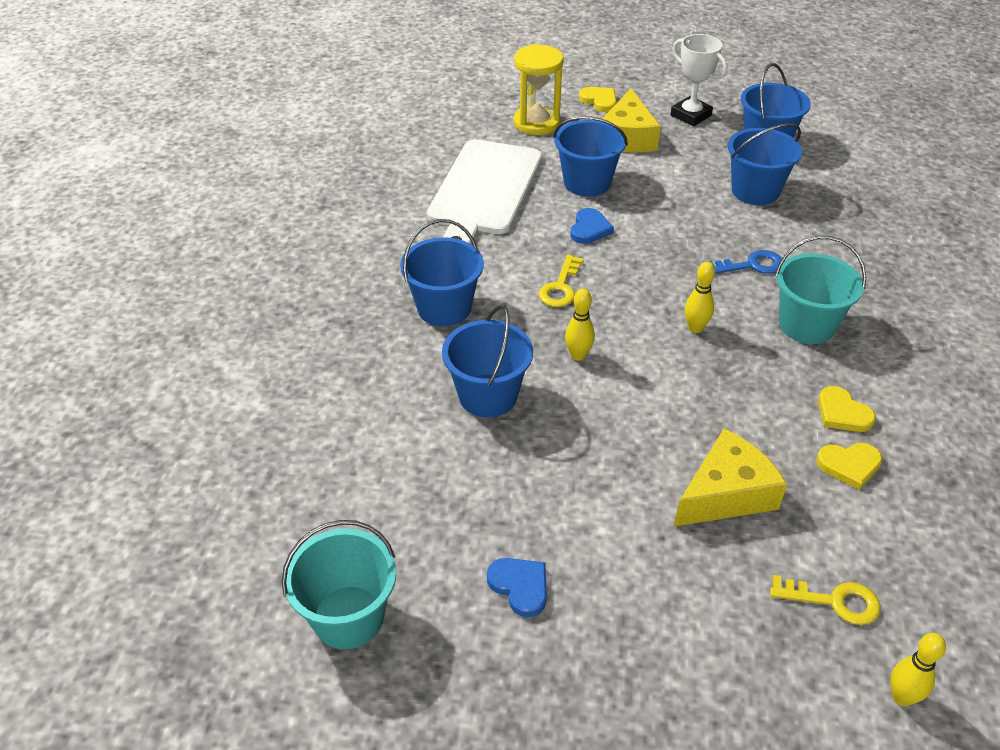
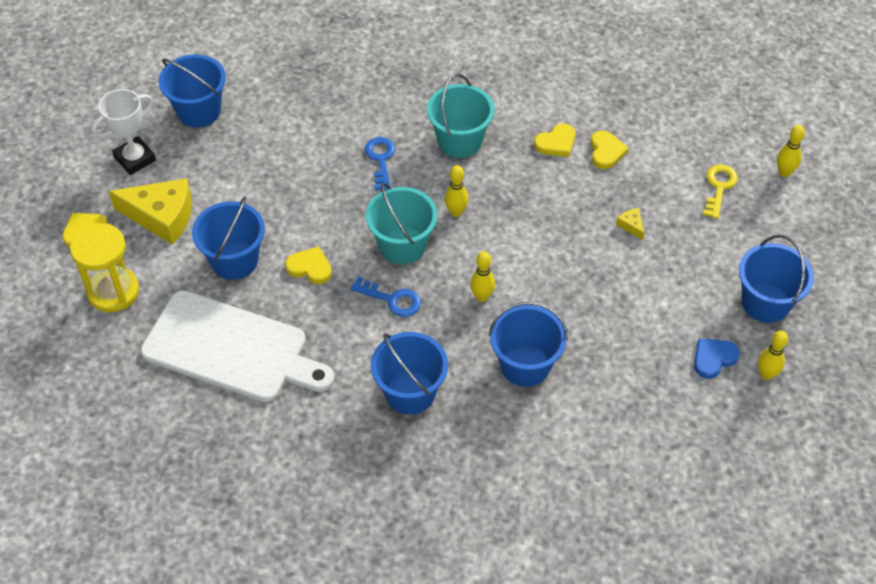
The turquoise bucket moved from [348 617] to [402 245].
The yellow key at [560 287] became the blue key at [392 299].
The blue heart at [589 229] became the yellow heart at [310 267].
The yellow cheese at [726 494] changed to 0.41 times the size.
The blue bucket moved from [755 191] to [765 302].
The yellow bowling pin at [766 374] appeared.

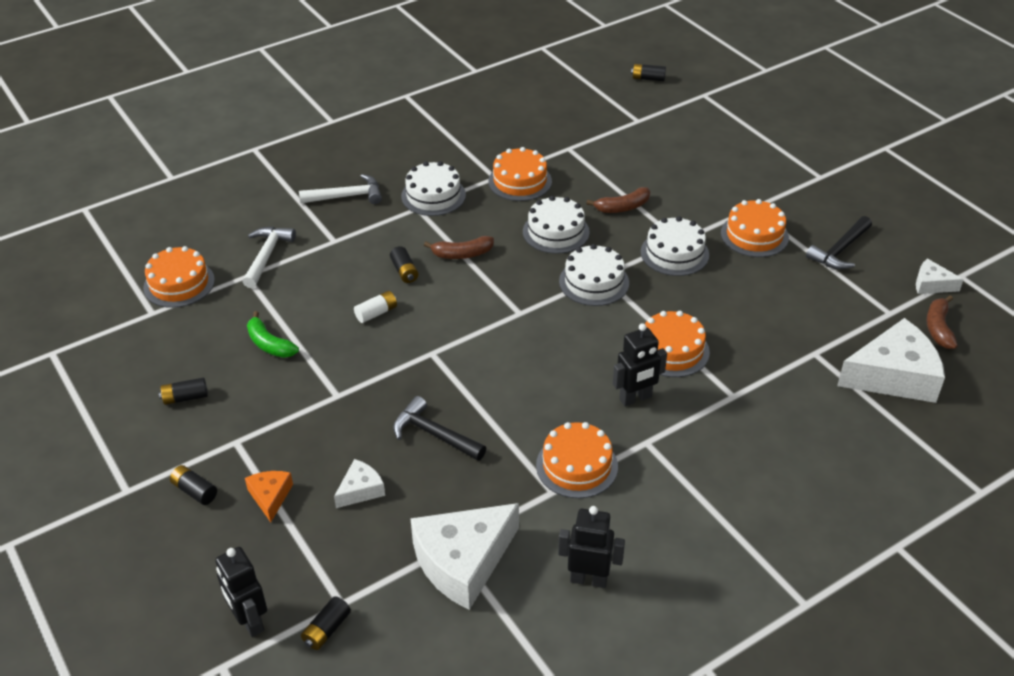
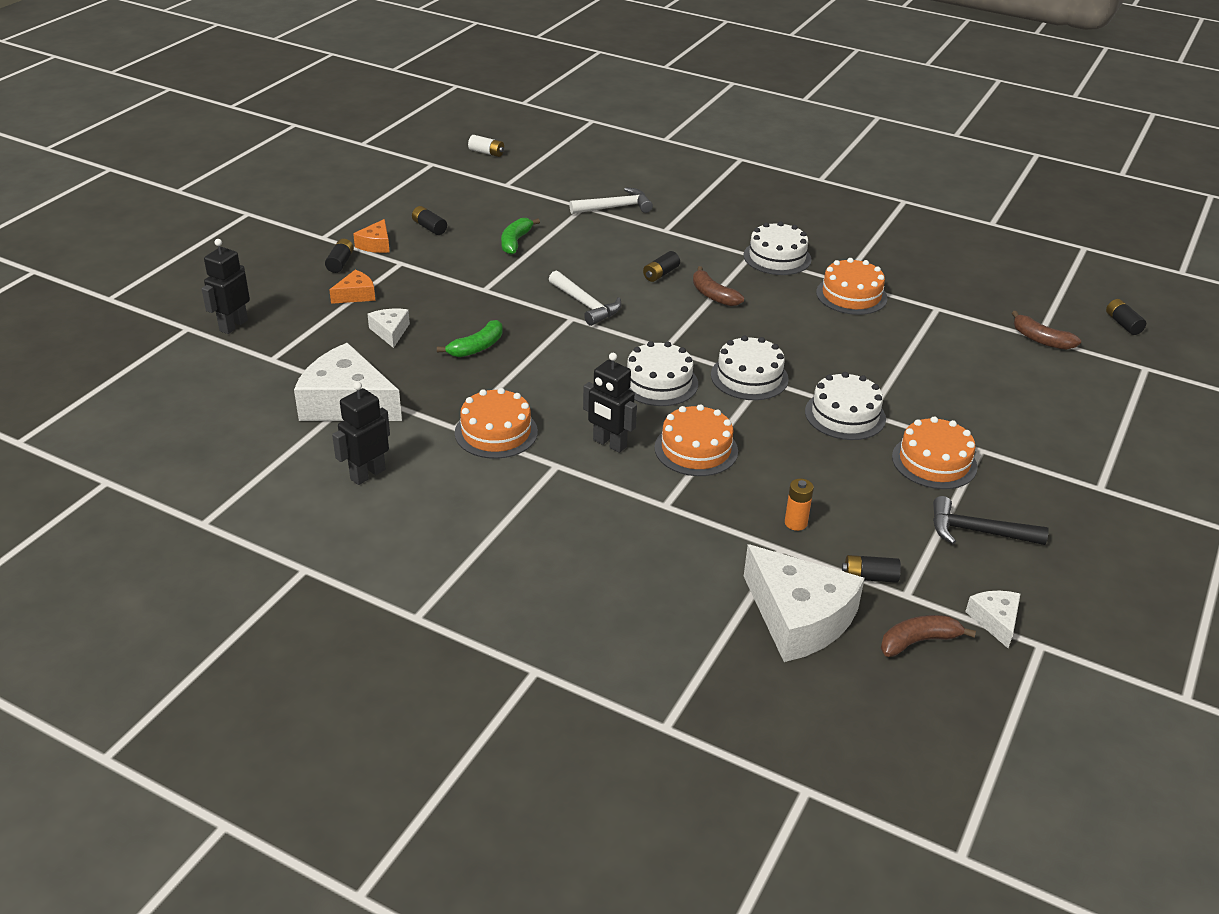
The orange cake at [179 284] disappeared.
The white hammer moved from [347 196] to [586 305].
The black battery moved from [326 630] to [869 577].
The white cheese at [360 490] turned 120 degrees counterclockwise.
The white battery moved from [376 313] to [486 153].
The black hammer at [434 434] was replaced by the green banana at [477 347].
The white cake moved from [556 232] to [659 382].
The black robot at [588 579] turned 120 degrees counterclockwise.
The brown banana moved from [622 207] to [1041 340].
The orange cheese at [376 244] appeared.
The orange battery at [795 523] appeared.

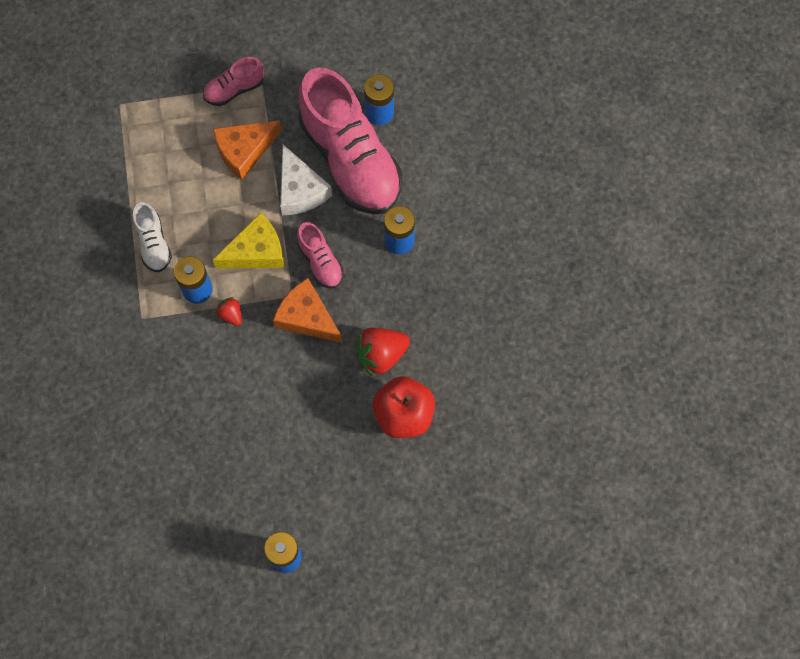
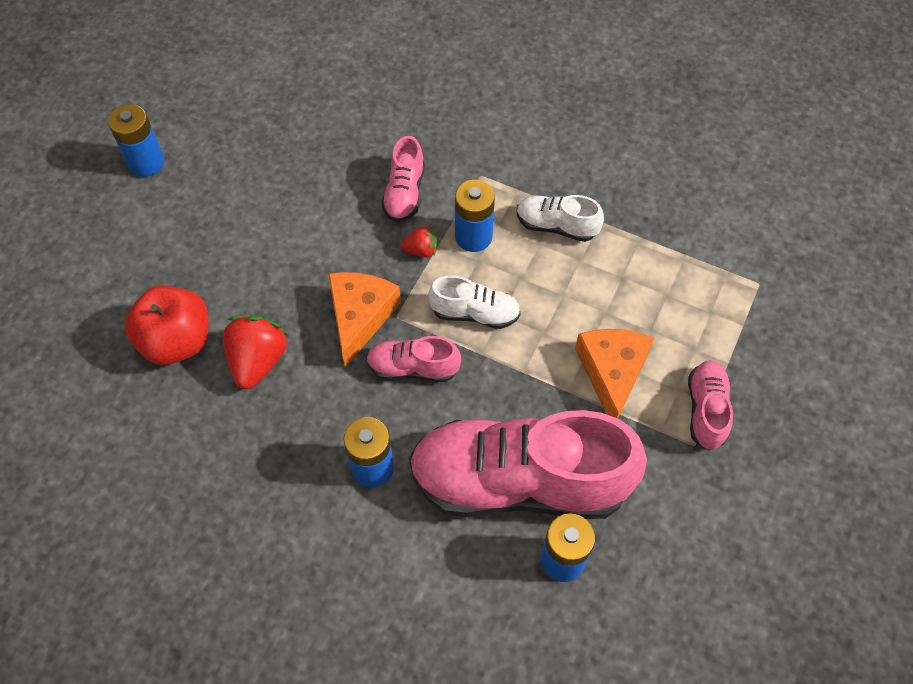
The yellow cheese at [256 251] was replaced by the white shoe at [475 313].
The orange cheese at [307 317] turned 60 degrees counterclockwise.
The white cheese at [300 190] disappeared.
The pink shoe at [404 193] appeared.

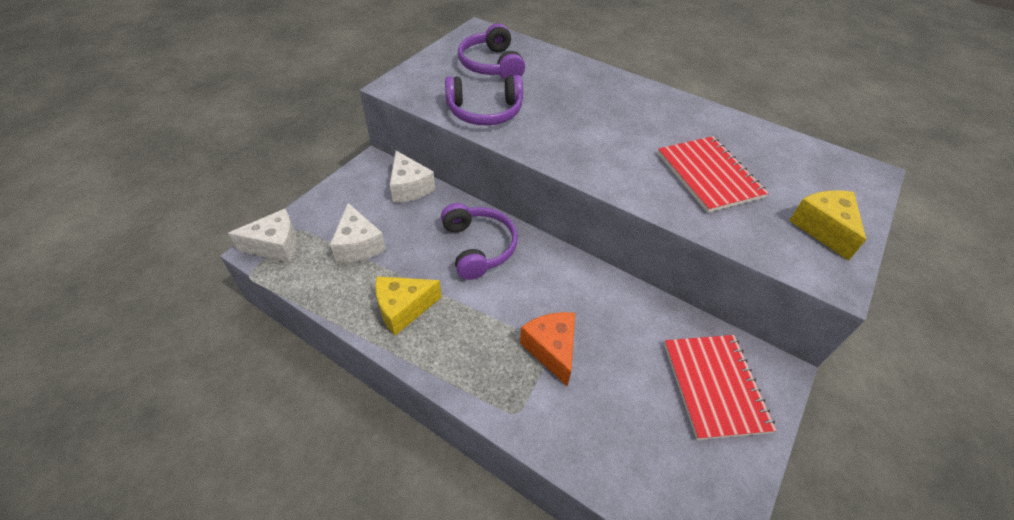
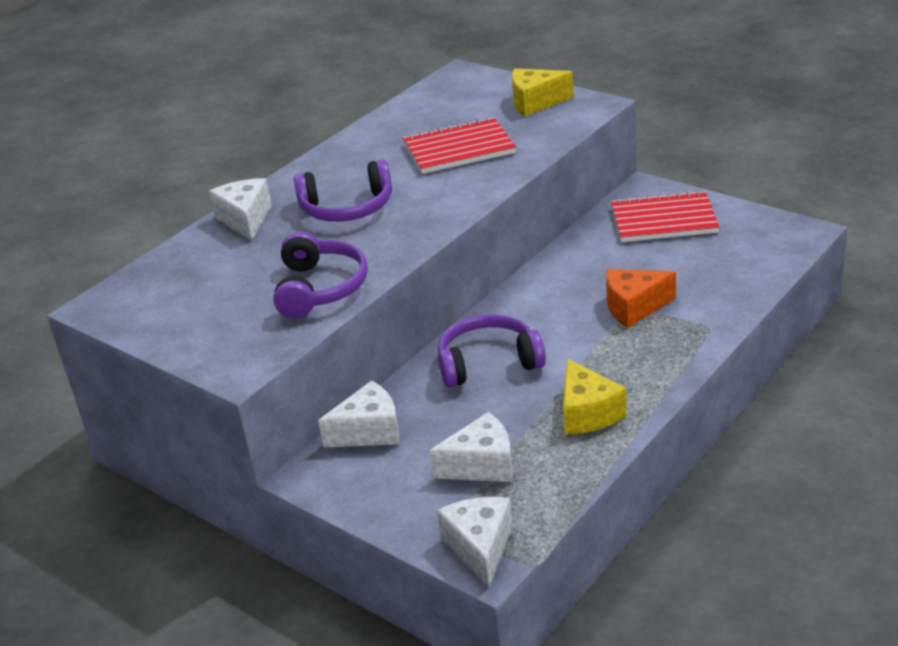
The purple headphones moved from [491 65] to [347 208].
The white cheese at [245 219] appeared.

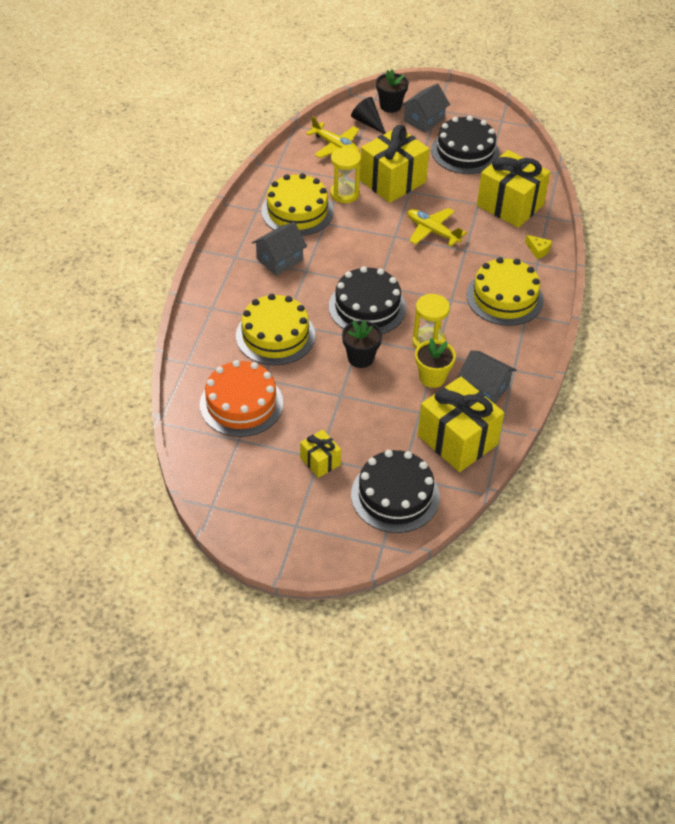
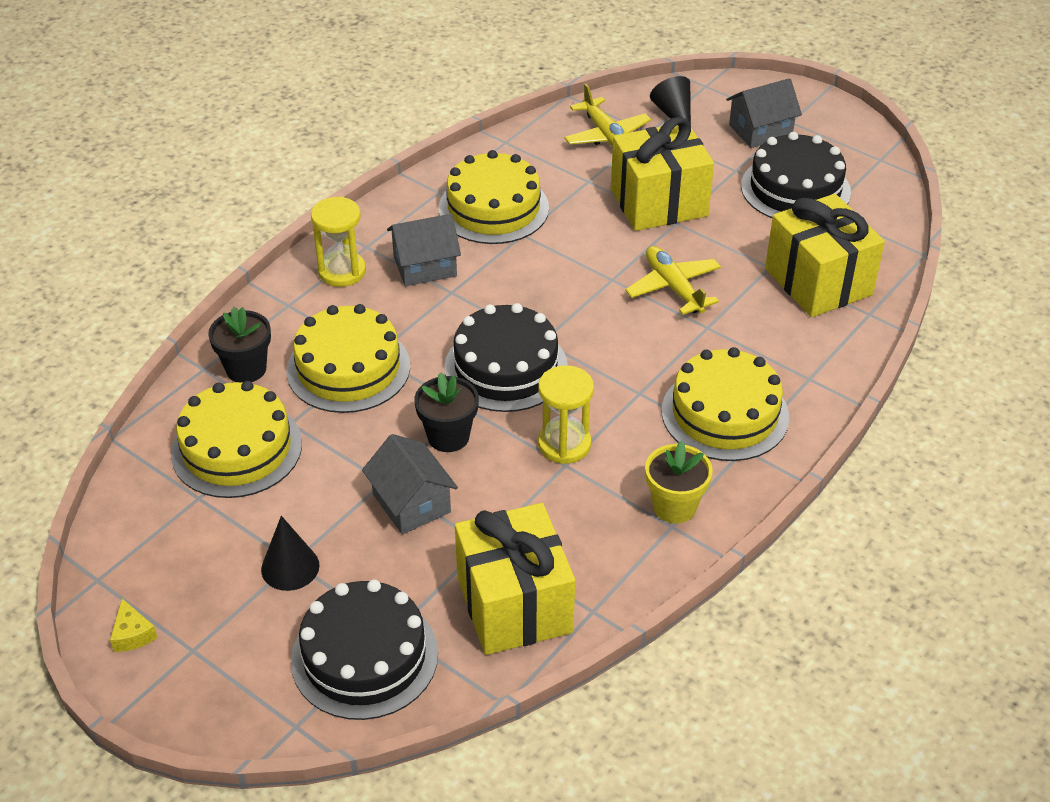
The orange cake at [241 404] became the yellow cake at [237 448].
The yellow gift at [320 461] was replaced by the black cone at [290 567].
The yellow hourglass moved from [344 194] to [342 271].
The black flower pot moved from [390 106] to [246 369].
The yellow flower pot moved from [432 377] to [674 506].
The grey house moved from [484 388] to [411 503].
The yellow cheese moved from [538 250] to [132 634].

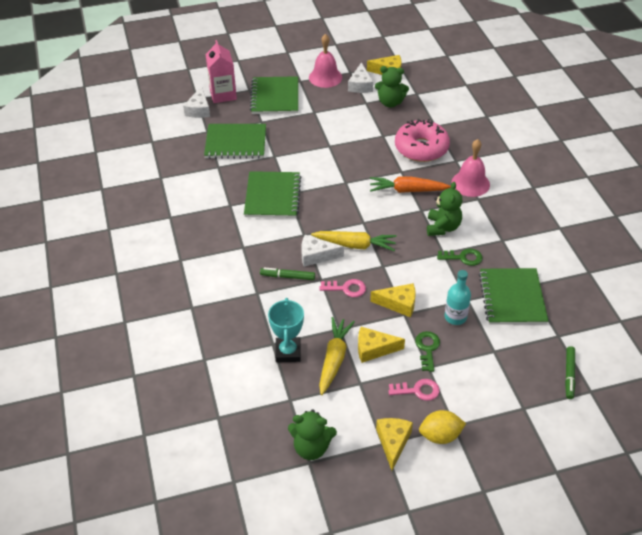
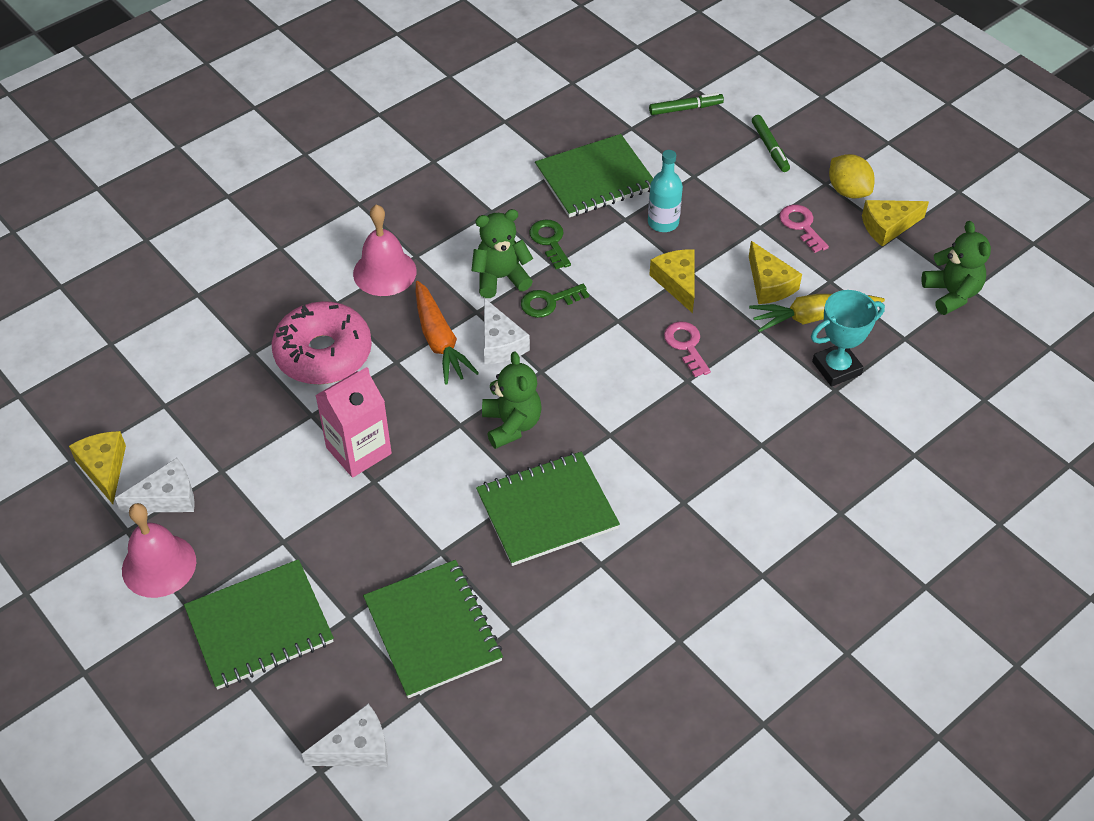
The pink carton moved from [223 94] to [358 450].
The green marker moved from [287 277] to [770 148].
The white cheese moved from [316 255] to [500 343].
The yellow carrot at [355 245] disappeared.
The green teddy bear moved from [390 103] to [511 425].
The green key moved from [427 348] to [549 302].

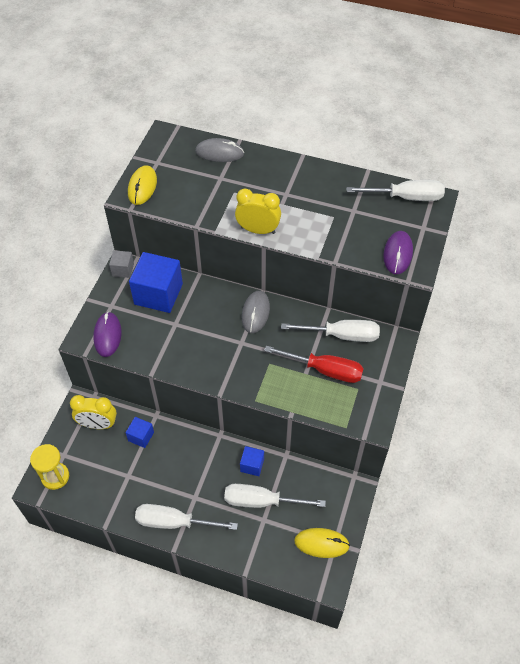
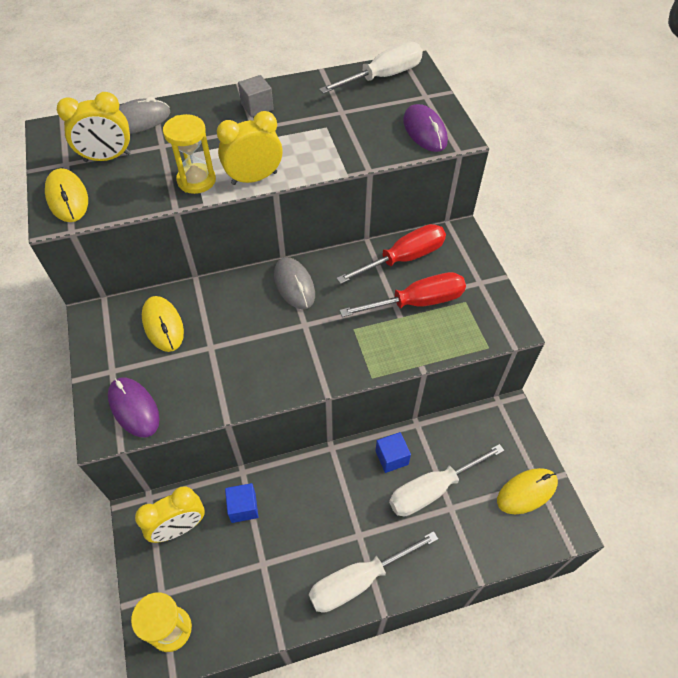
The grey cube moved from [123 270] to [257 107].
The blue cube at [158 294] was replaced by the yellow mouse at [163 325].
The white screwdriver at [341 335] became the red screwdriver at [403 259].
The yellow clock at [107 158] appeared.
The yellow hourglass at [196 180] appeared.

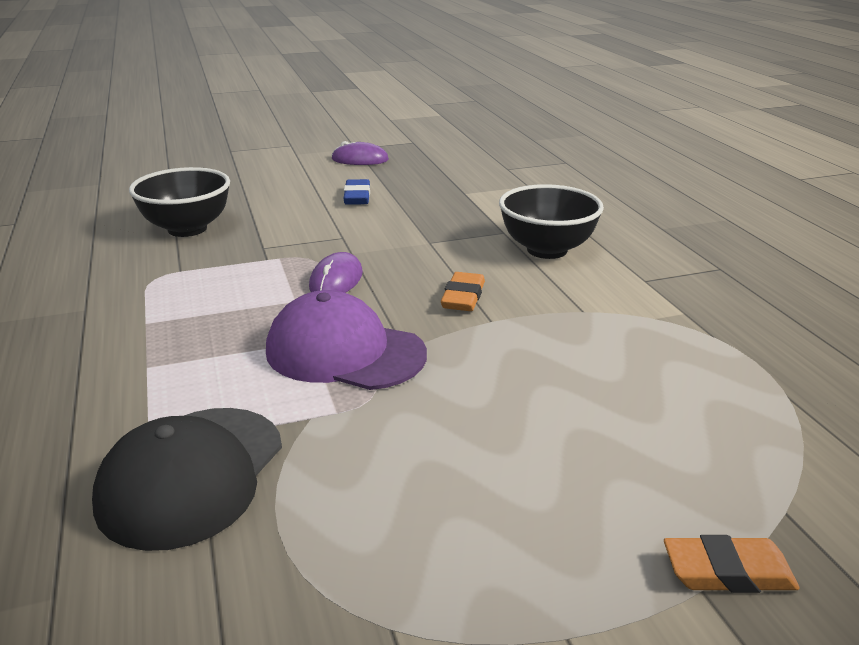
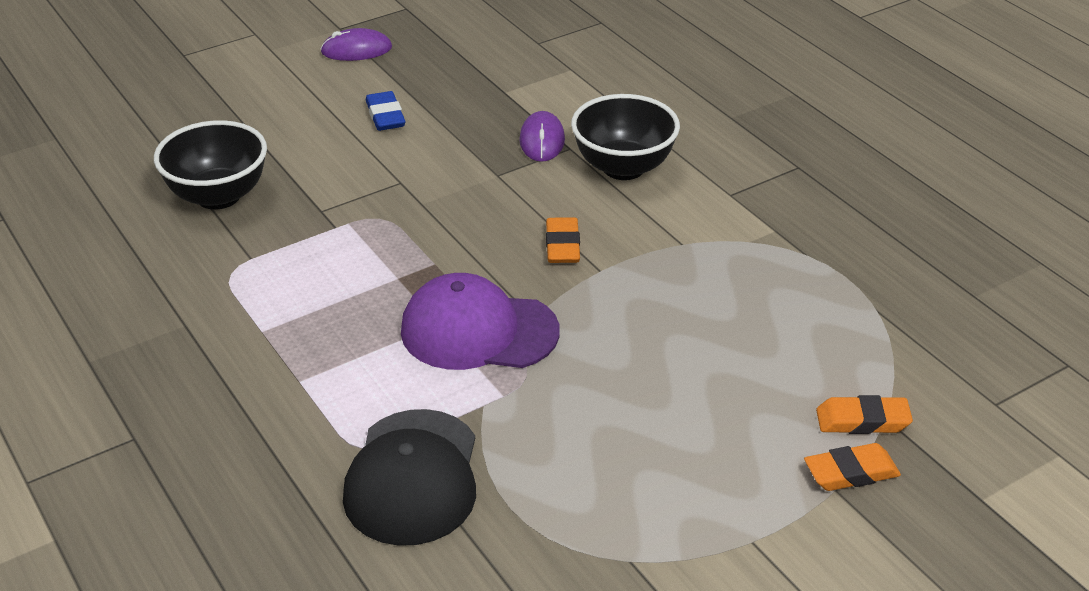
The purple mouse moved from [336 280] to [542 140].
The orange eraser at [862 421] appeared.

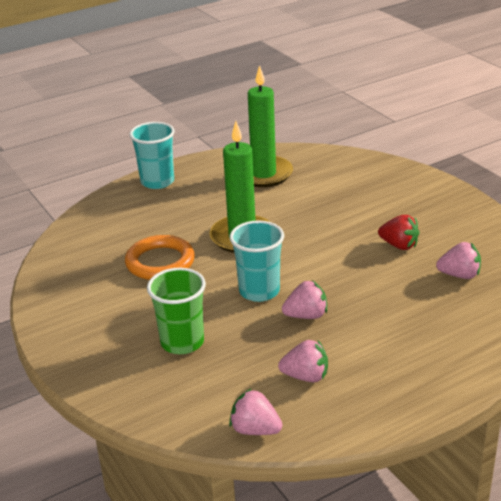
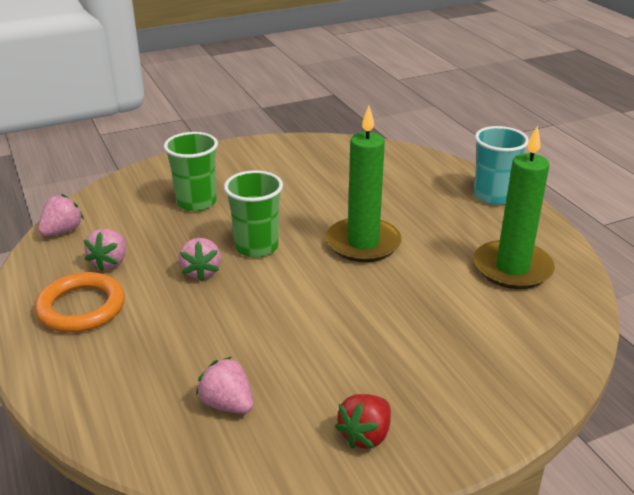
The orange ring moved from [160 262] to [81 307].
The turquoise cup at [259 291] became the green cup at [256 247].
The red strawberry moved from [399 245] to [365 435].
The pink strawberry at [459 275] turned 120 degrees clockwise.

